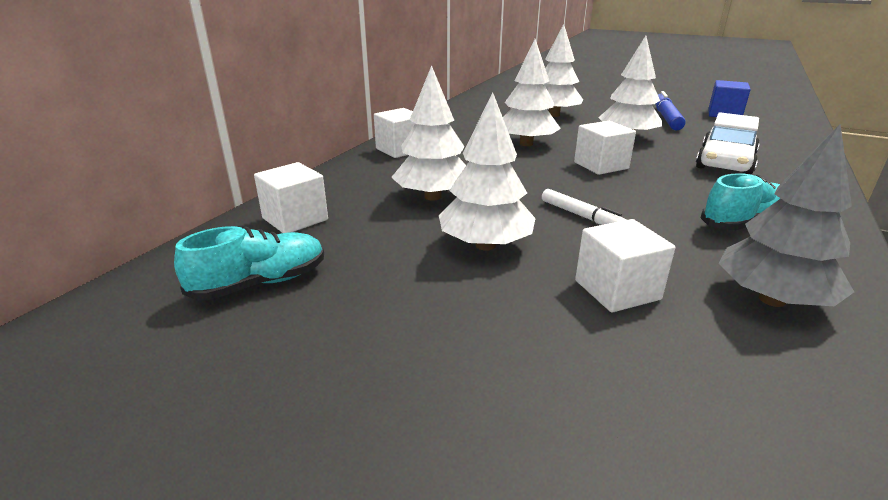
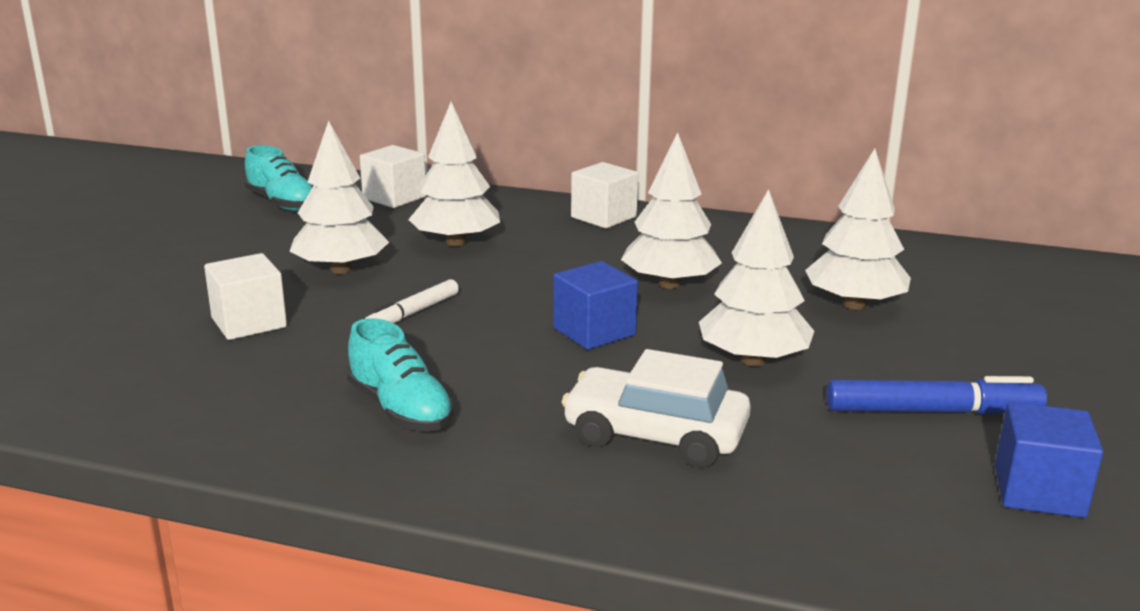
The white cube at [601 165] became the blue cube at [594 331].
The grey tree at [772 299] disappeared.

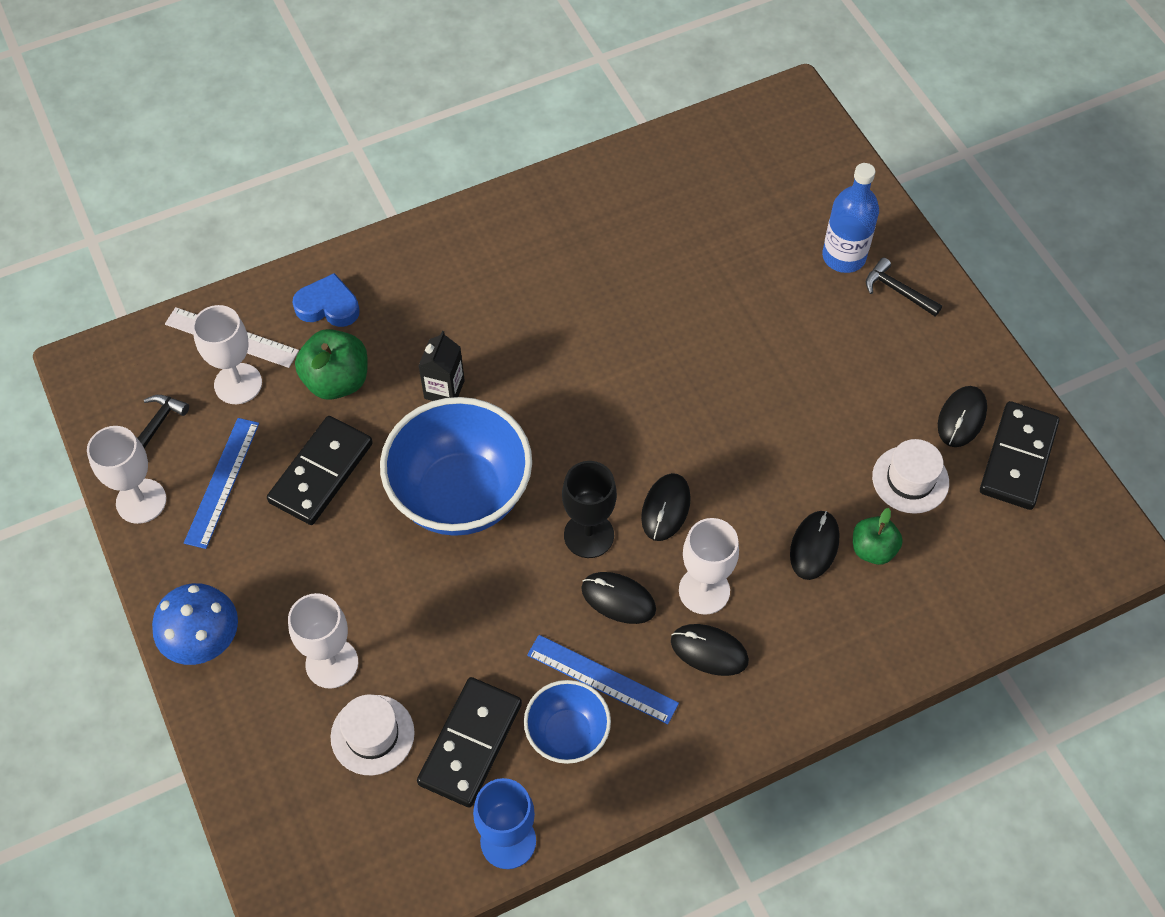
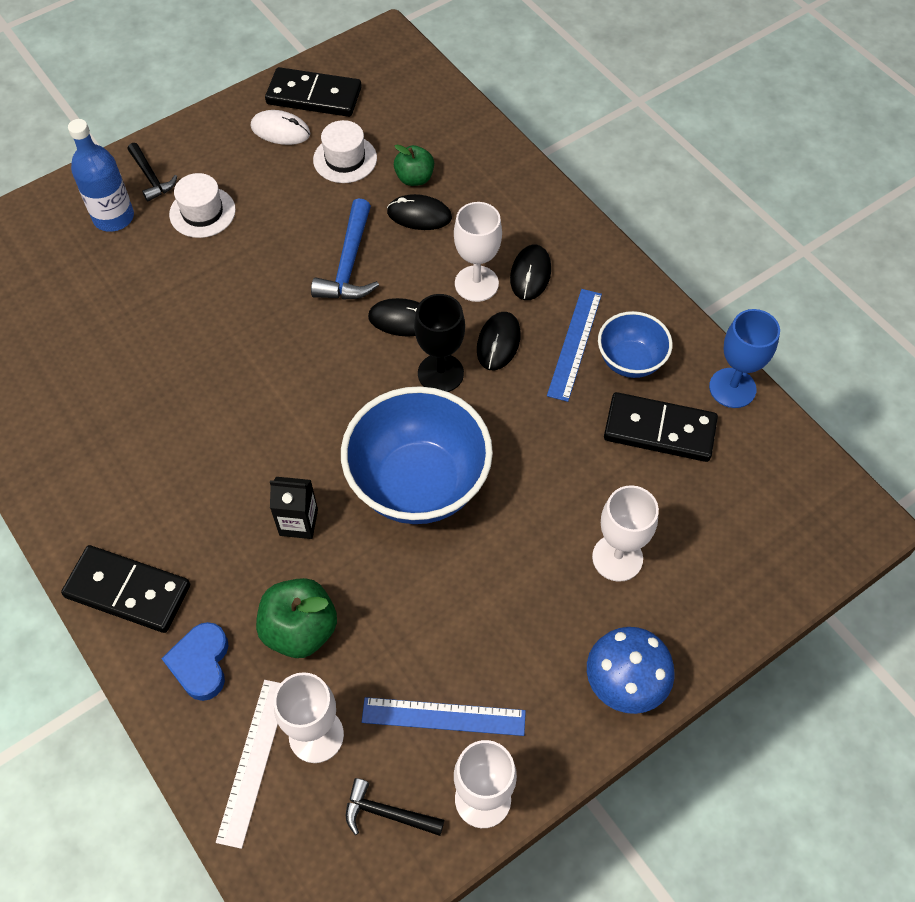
The black domino moved from [321 473] to [128 591].
The white hat moved from [372 735] to [202 212].
The black hammer at [898 291] turned 60 degrees counterclockwise.
The black mouse at [961 418] became the white mouse at [280 130].
The blue hammer at [349 264] appeared.

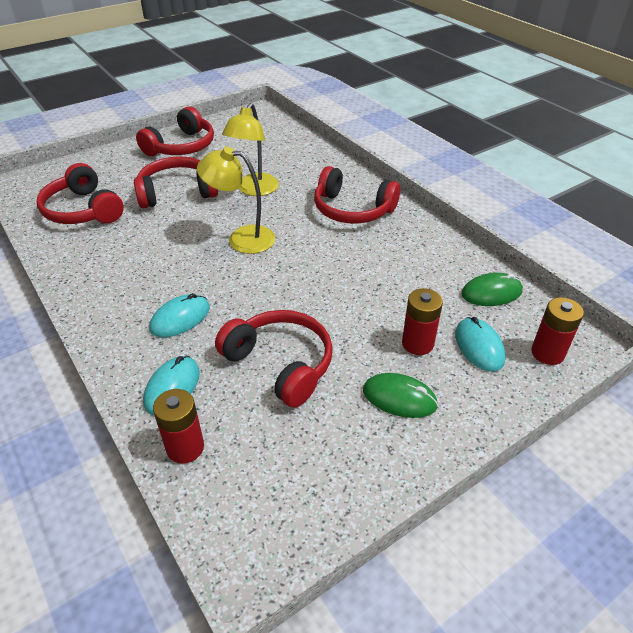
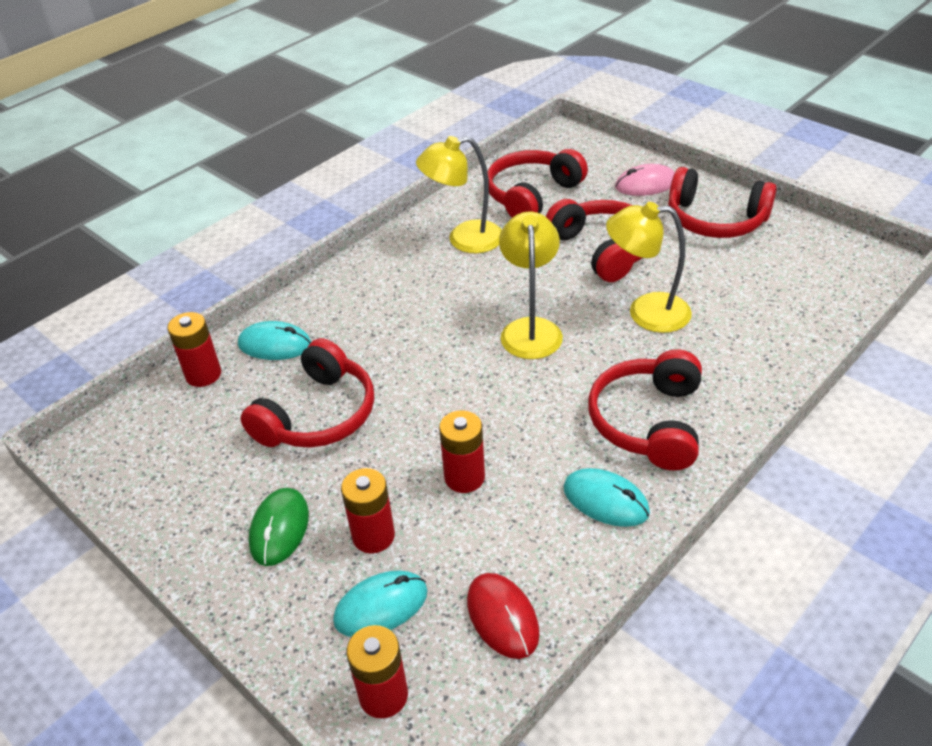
The turquoise mouse moved from [180 318] to [605 500].
The green mouse at [491 293] became the red mouse at [502 617].
The yellow lamp at [464 240] appeared.
The red battery at [464 477] appeared.
The pink mouse at [646 184] appeared.

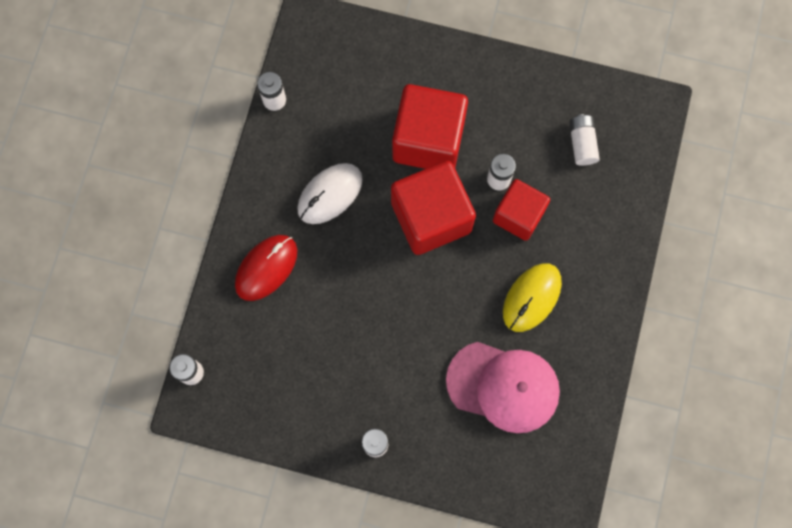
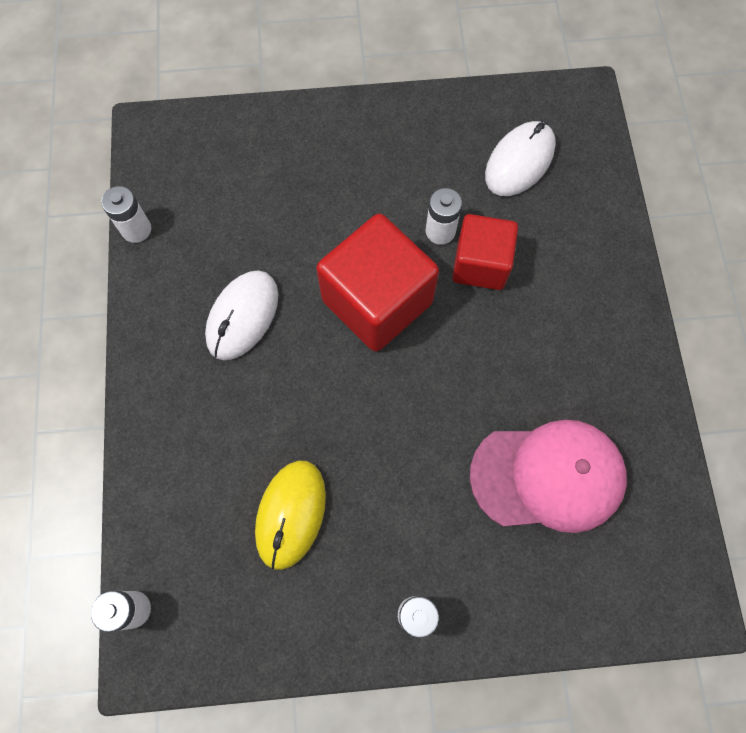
The red mouse at [266 268] disappeared.
The red cube at [428 140] disappeared.
The yellow mouse moved from [532 298] to [291 514].
The white battery at [582 143] was replaced by the white mouse at [519 161].

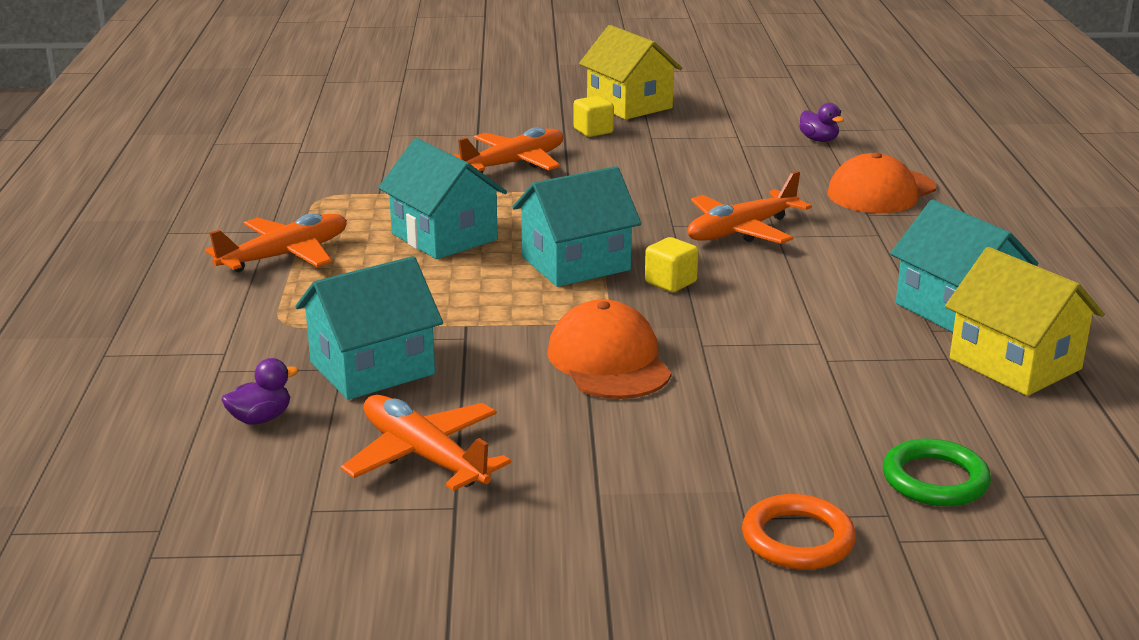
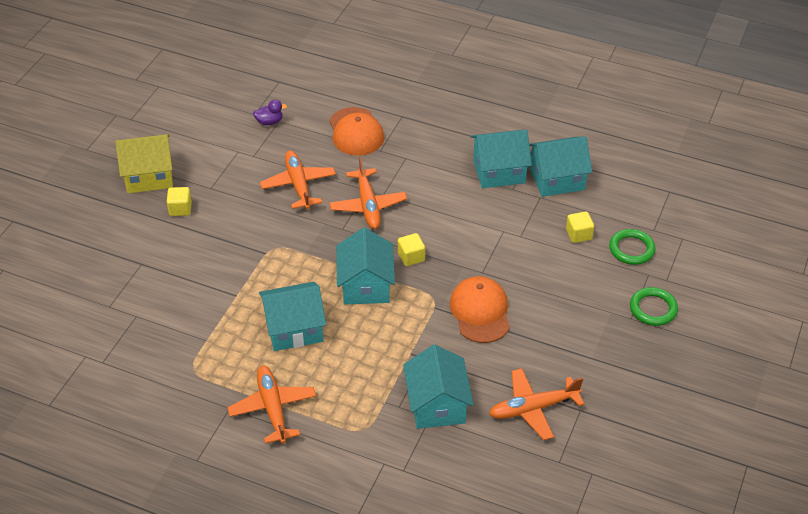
The purple duck at [260 418] disappeared.
The orange plane moved from [514 163] to [298 185].
The orange cap at [609 361] turned 75 degrees clockwise.
The orange ring at [797 539] became the green ring at [653 309].
The yellow house at [1015 364] became the turquoise house at [557 179].
The yellow cube at [578 234] appeared.

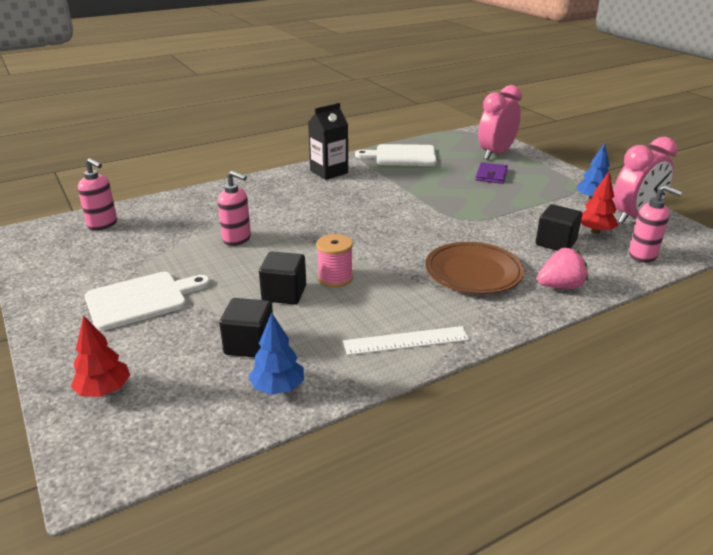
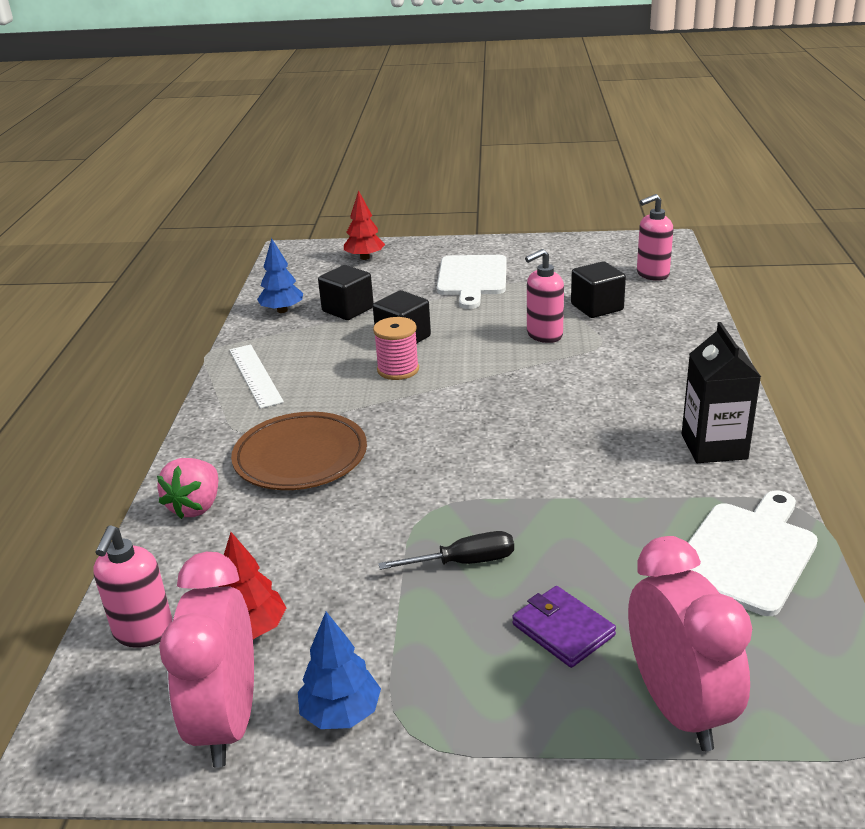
The white ruler at [406 340] turned 45 degrees counterclockwise.
The black cube moved from [555 243] to [597 307].
The pink soap dispenser at [643 255] turned 60 degrees counterclockwise.
The black screwdriver at [465 562] appeared.

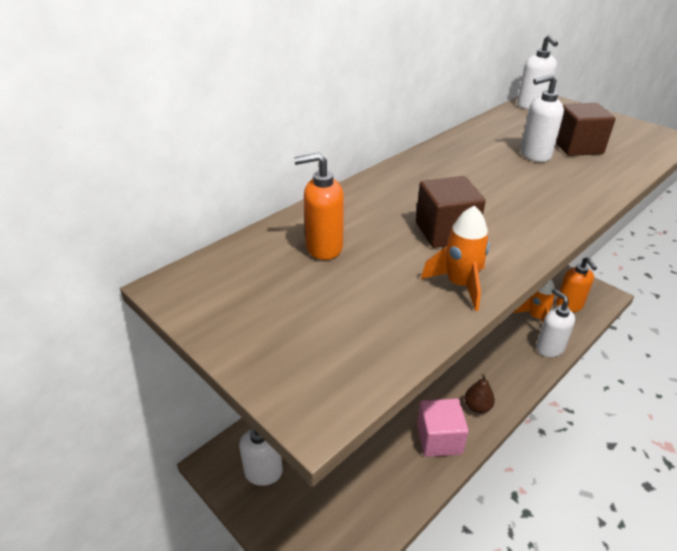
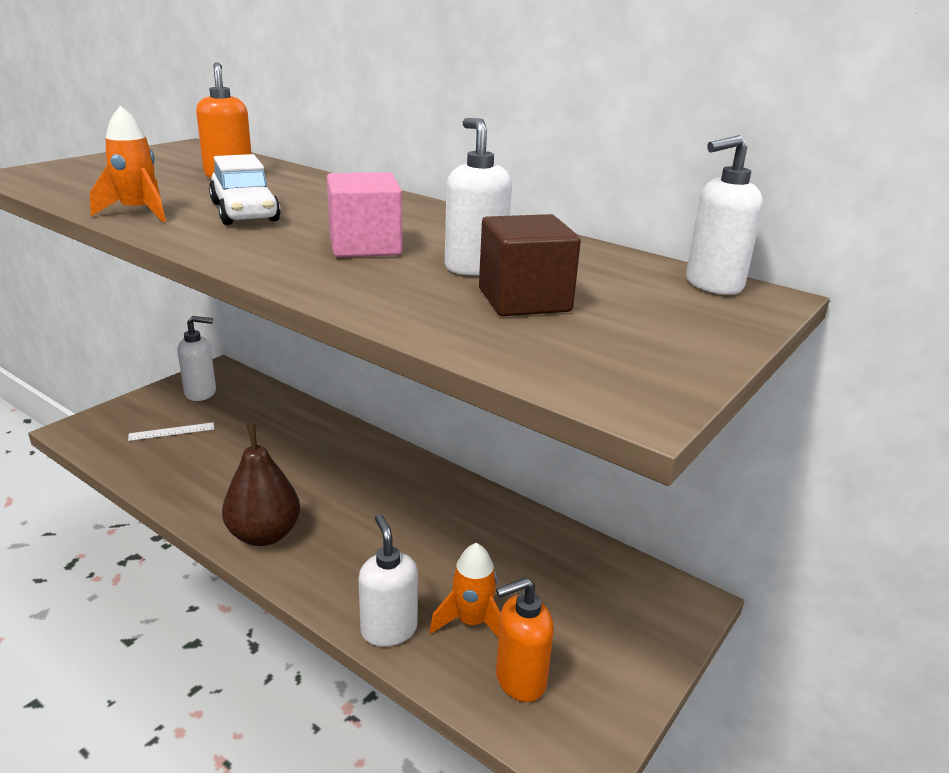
The brown cube at [445 232] was replaced by the white car at [245 212].
The pink cube moved from [439 439] to [365 246].
The brown pear at [477 407] changed to 1.77 times the size.
The white soap dispenser at [549 348] turned 75 degrees counterclockwise.
The white ruler at [171 432] appeared.

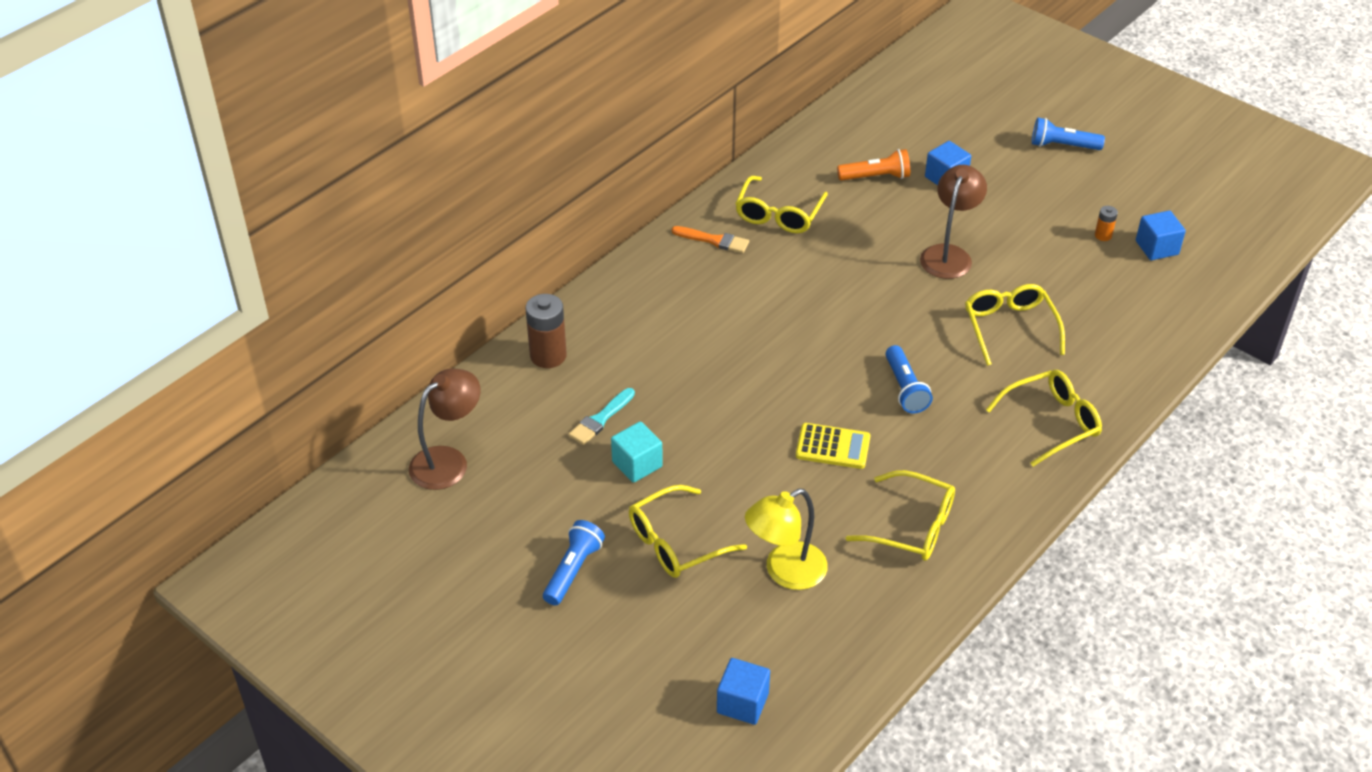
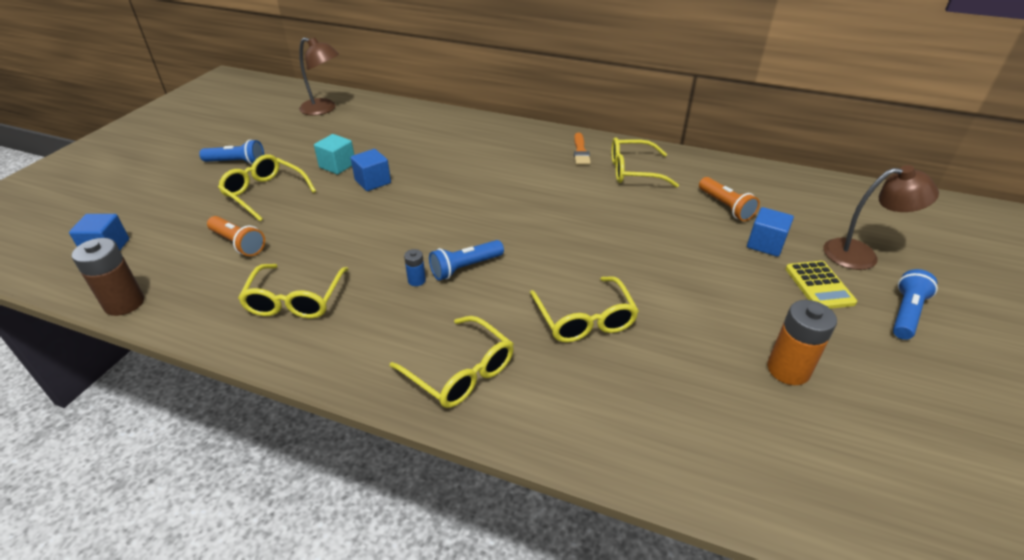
The brown battery moved from [548 356] to [124 303].
The turquoise brush at [600 419] disappeared.
The yellow lamp at [785 572] was replaced by the orange flashlight at [238 243].
The yellow calculator moved from [833 447] to [819 285].
The brown lamp moved from [949 254] to [861 254].
The yellow glasses at [1009 328] turned 105 degrees clockwise.
The blue flashlight at [1062 146] turned 45 degrees clockwise.
The orange battery at [1103 235] changed to 1.98 times the size.
The blue cube moved from [1157 248] to [373 181].
The blue battery at [416 280] appeared.

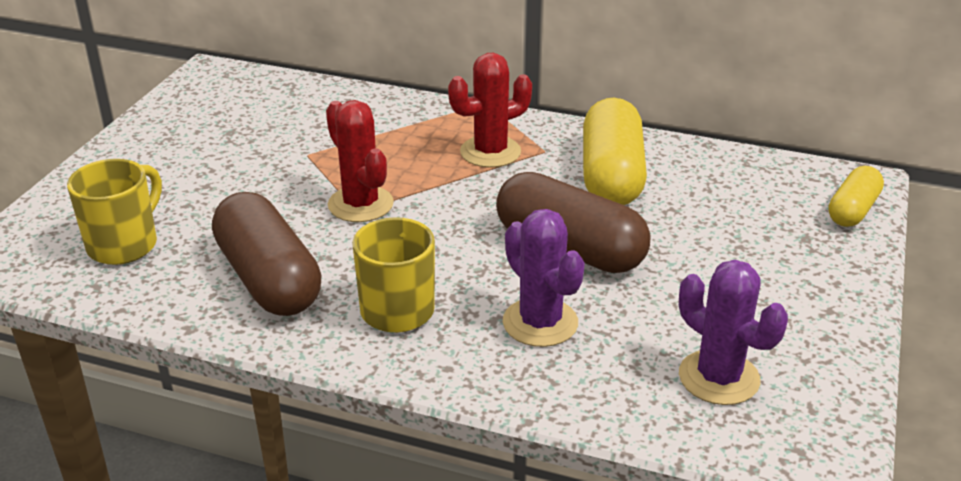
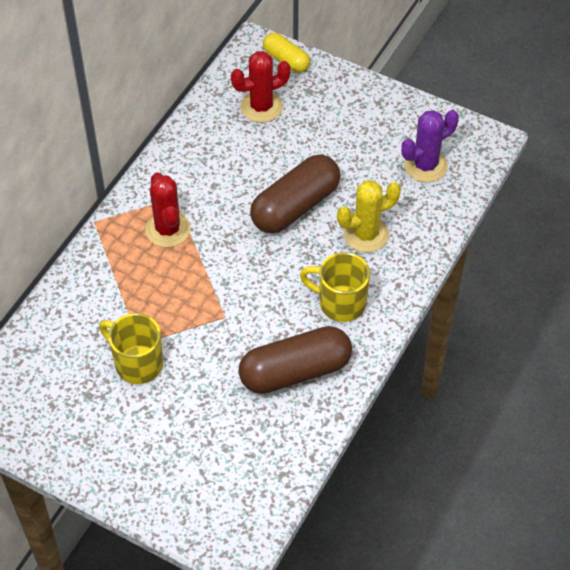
The yellow mug moved from [125 244] to [137 363].
The red cactus moved from [360 204] to [261 107].
The purple cactus at [540 323] became the yellow cactus at [366 234].
The yellow capsule at [612 176] disappeared.

